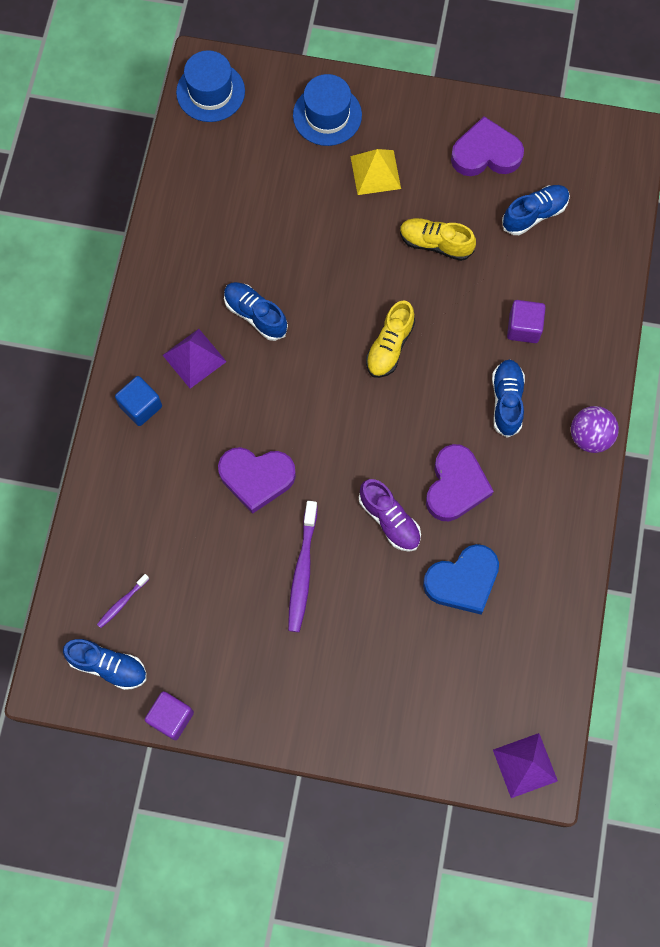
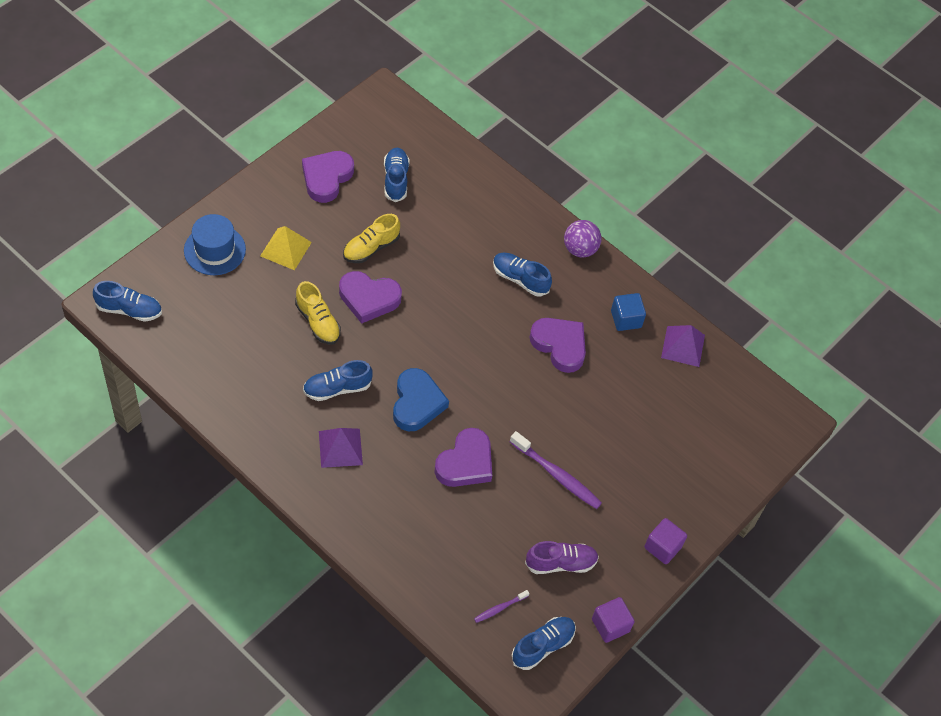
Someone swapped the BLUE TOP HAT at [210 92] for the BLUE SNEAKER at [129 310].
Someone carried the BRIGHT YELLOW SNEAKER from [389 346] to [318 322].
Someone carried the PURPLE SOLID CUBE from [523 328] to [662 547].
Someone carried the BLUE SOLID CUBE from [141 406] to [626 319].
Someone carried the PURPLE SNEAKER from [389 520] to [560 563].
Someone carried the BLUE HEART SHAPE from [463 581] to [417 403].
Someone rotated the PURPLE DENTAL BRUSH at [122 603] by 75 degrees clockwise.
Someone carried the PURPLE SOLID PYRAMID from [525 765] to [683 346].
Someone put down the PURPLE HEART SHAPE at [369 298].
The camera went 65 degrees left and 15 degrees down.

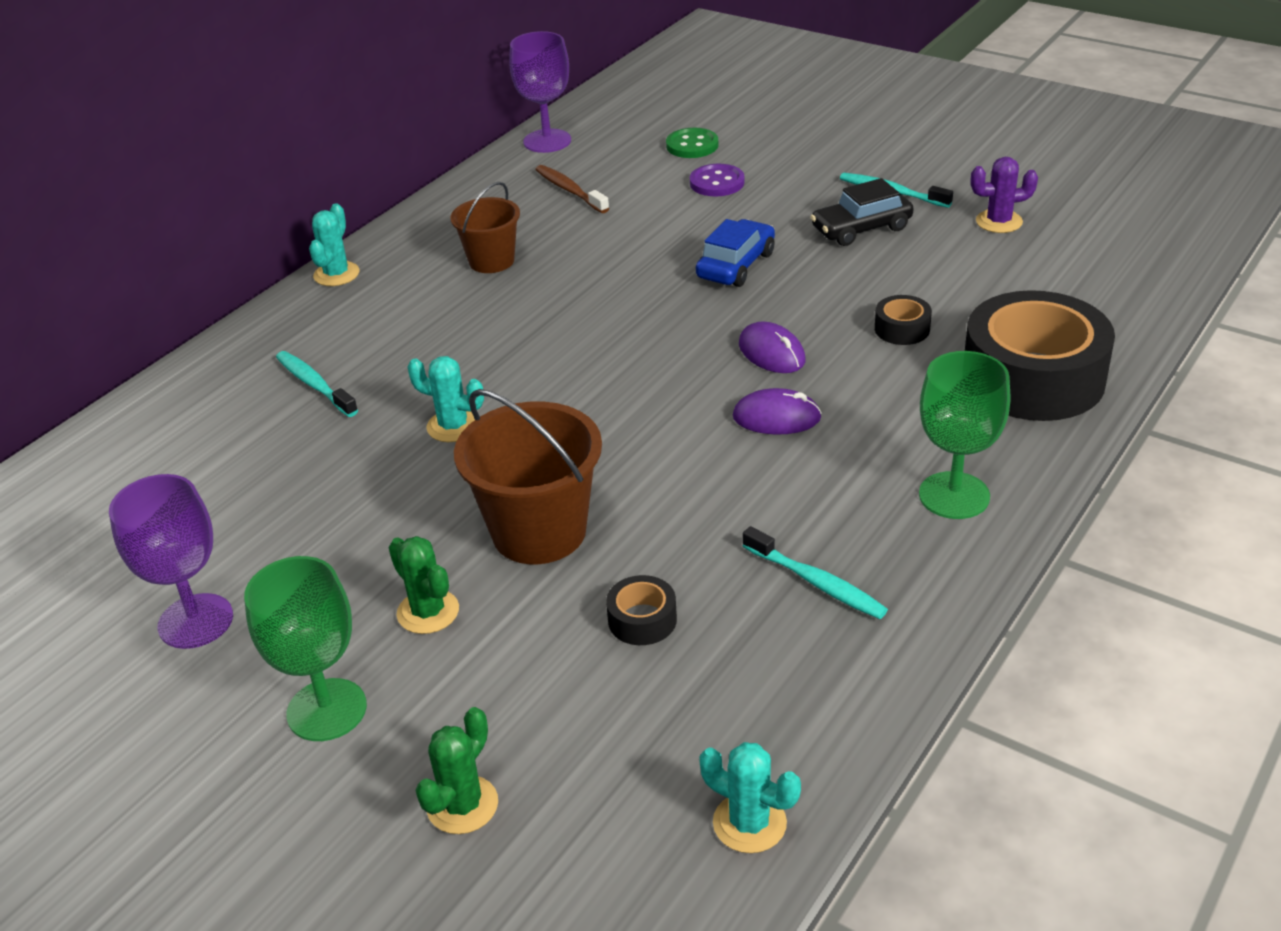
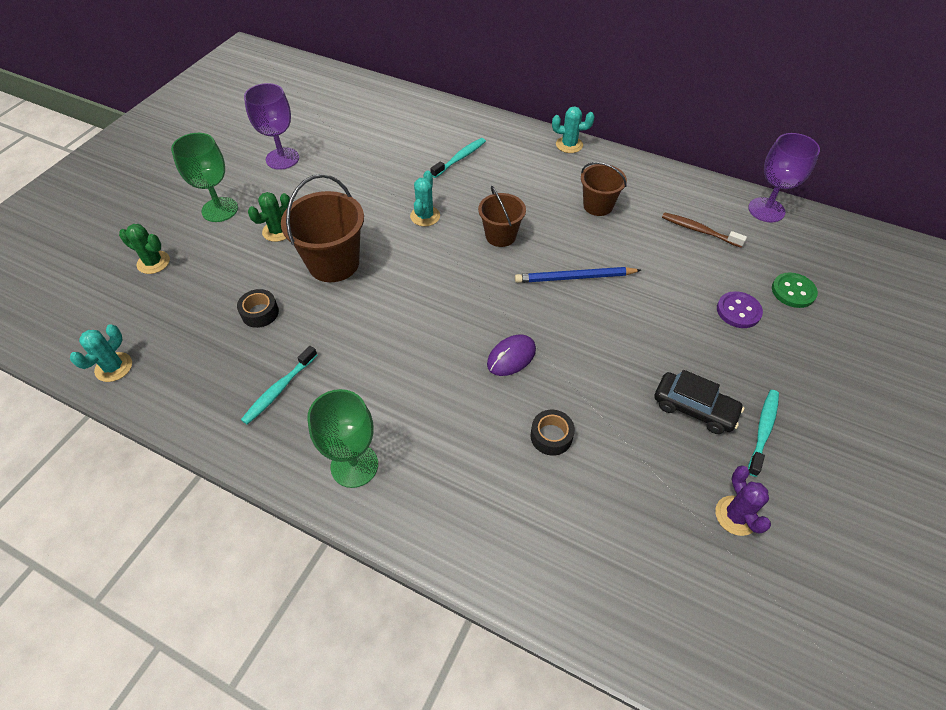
Someone rotated the RUSSET DENTAL BRUSH at [570 190] by 105 degrees counterclockwise.
Someone rotated the EBONY CAR at [861 229] by 150 degrees clockwise.
Someone took away the BLUE CAR at [736 265].
Someone took away the EBONY TAPE at [1033 378].
Someone took away the PURPLE PC MOUSE at [776 417].
Someone put down the RUSSET SAND BUCKET at [500 236].
Someone put down the BLUE PENCIL at [575 277].
The camera went 80 degrees right and 15 degrees up.

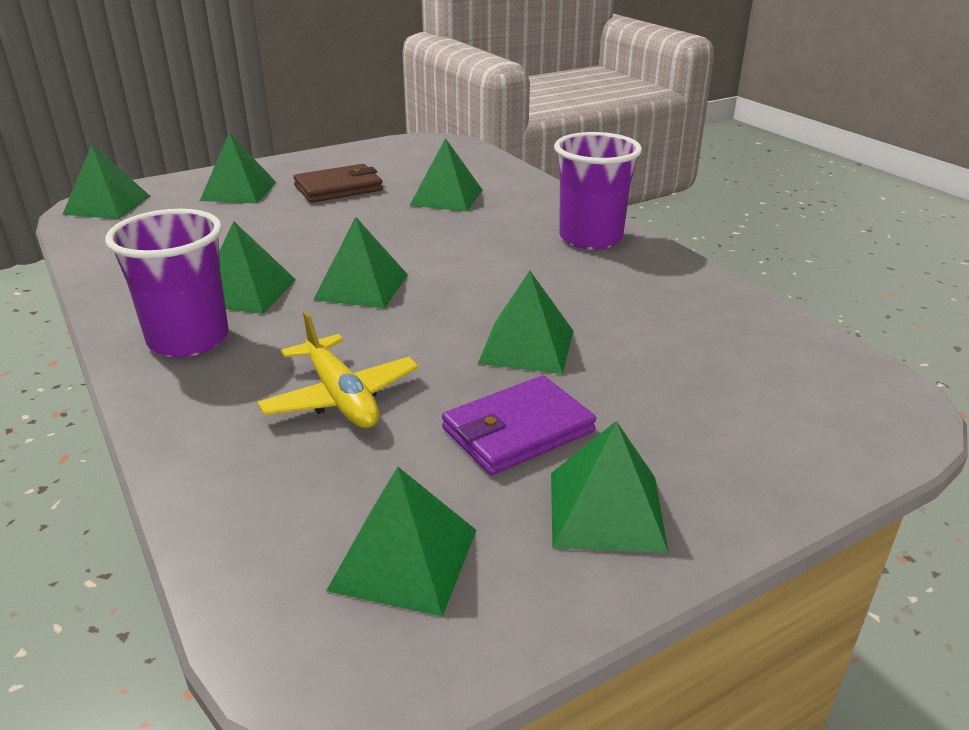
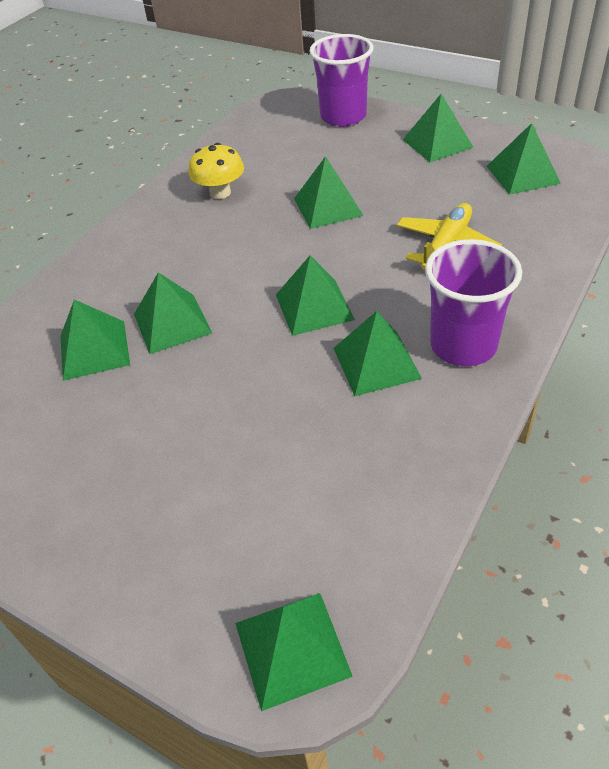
Someone carried the PURPLE TUMBLER from [590 238] to [343 117].
Someone carried the LEAF-GREEN SOLID PYRAMID from [239 191] to [172 323].
Someone took away the RUSSET BILLFOLD at [338 188].
Someone took away the PURPLE BILLFOLD at [518 430].
Someone put down the BRIGHT YELLOW FUNGUS at [220 192].
The camera went 115 degrees left and 15 degrees up.

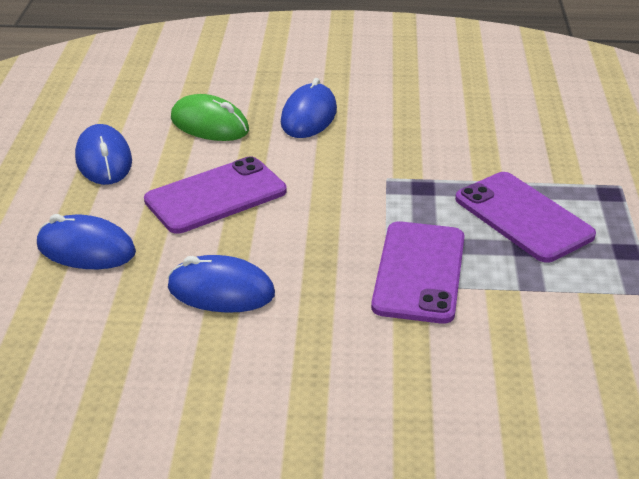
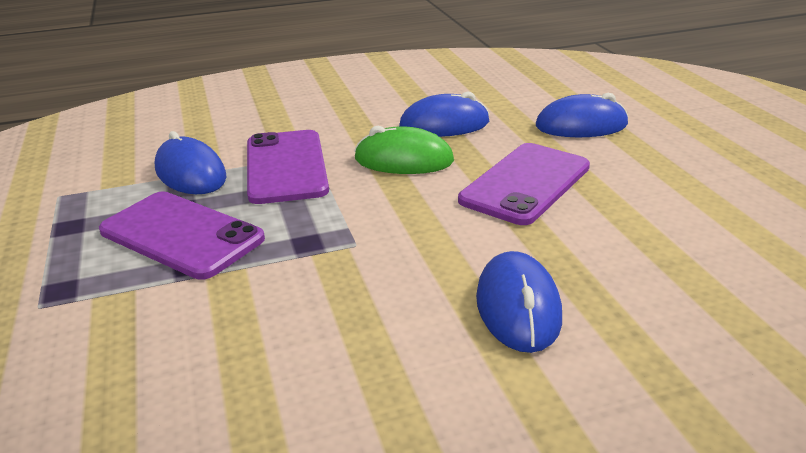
Someone carried the LEAF-GREEN PC MOUSE from [209 125] to [404 160].
Someone carried the BLUE PC MOUSE from [104 160] to [190 173].
The camera went 160 degrees right and 5 degrees down.

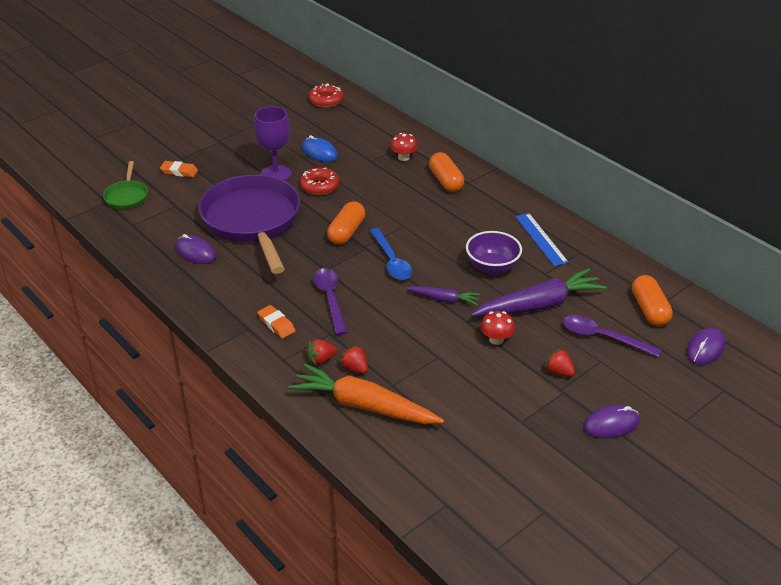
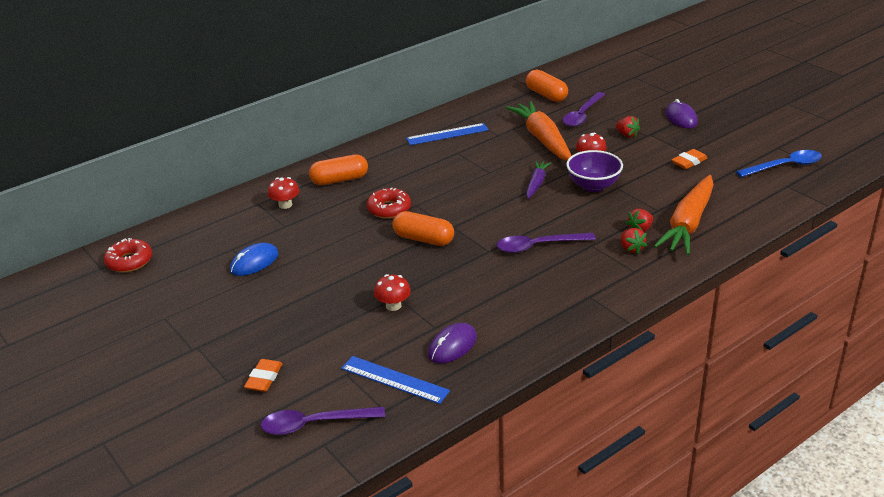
Someone took away the PURPLE GOBLET at [275 174].
Someone swapped the LEAF-GREEN FRYING PAN at [127 196] for the PURPLE SPOON at [314 424].
Someone carried the SCARLET DONUT from [319 186] to [389 209].
Someone swapped the PURPLE FRYING PAN at [253 221] for the SCARLET FUNGUS at [393 305].
Someone carried the BLUE SPOON from [391 261] to [785 166].
Someone carried the PURPLE SERVING BOWL from [492 267] to [593 186].
Someone repainted the PURPLE ROOT VEGETABLE at [539 305], which became the BRIGHT ORANGE ROOT VEGETABLE at [542 139].
Someone rotated the BRIGHT ORANGE PILL at [649 310] by 60 degrees clockwise.
Someone carried the BRIGHT ORANGE PENCIL ERASER from [276 324] to [689 162].
Someone took away the PURPLE PC MOUSE at [705 348].
Someone rotated the SCARLET TOY STRAWBERRY at [558 372] by 90 degrees counterclockwise.
Someone put down the BLUE STRAIGHTEDGE at [395 379].
The camera went 85 degrees left and 5 degrees down.

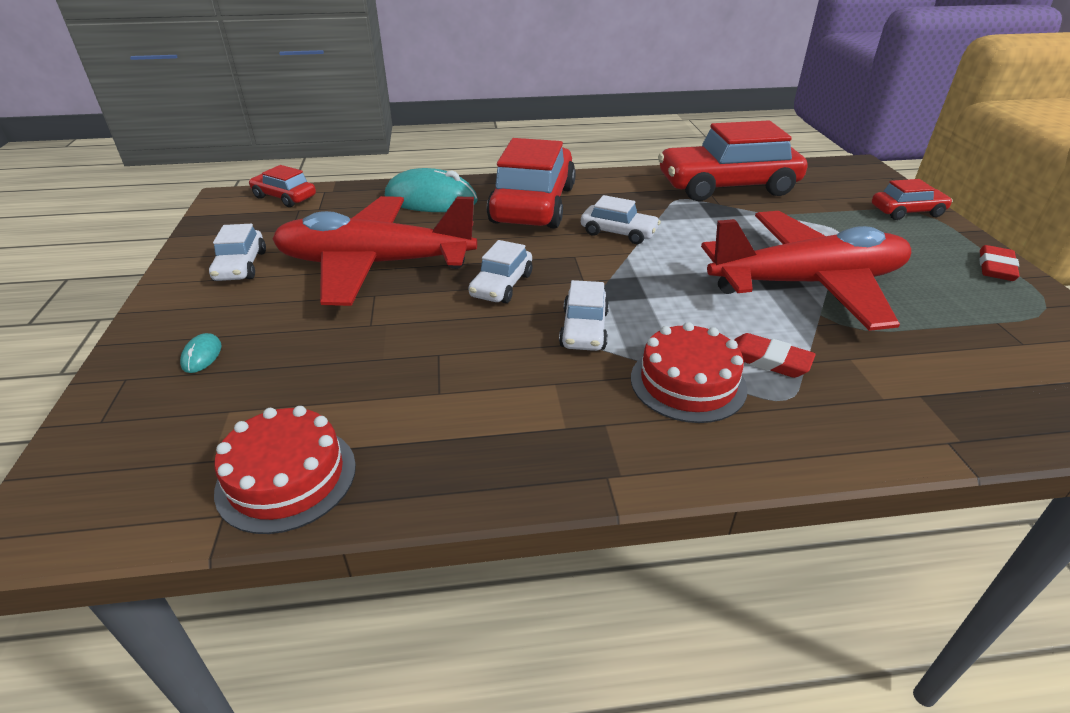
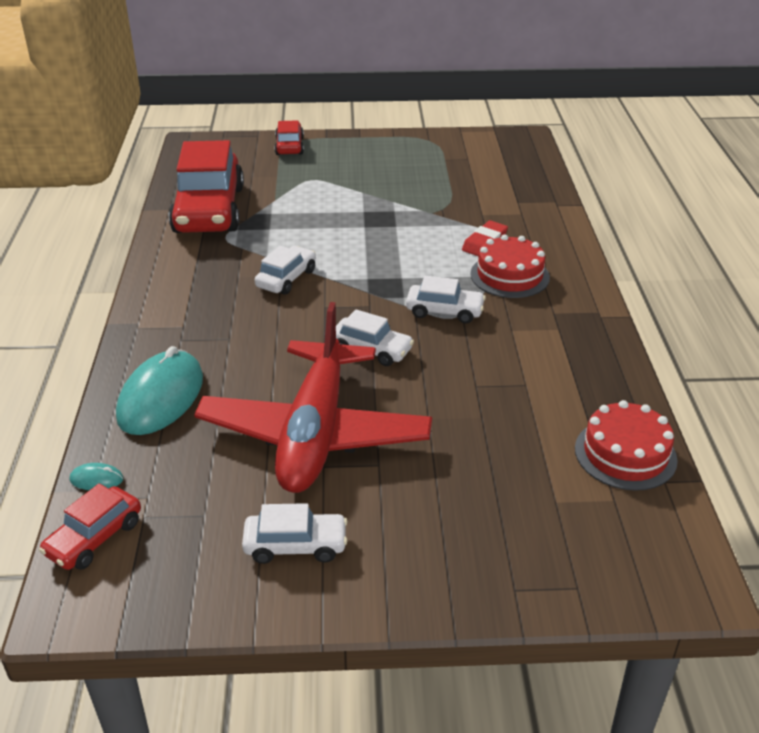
Someone took away the SCARLET CAR at [533 204].
Someone took away the SCARLET PLANE at [807 284].
Someone took away the SCARLET PENCIL ERASER at [996 267].
Someone carried the TEAL PC MOUSE from [202 355] to [96 479].
The camera went 85 degrees left and 0 degrees up.

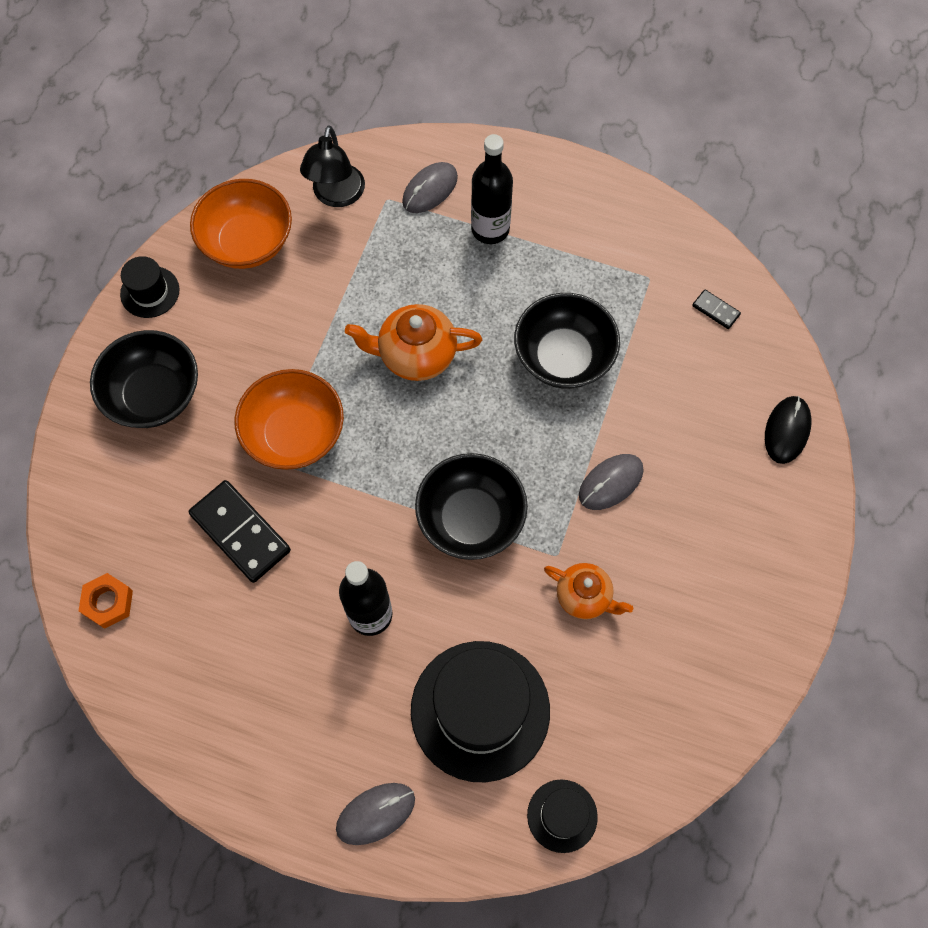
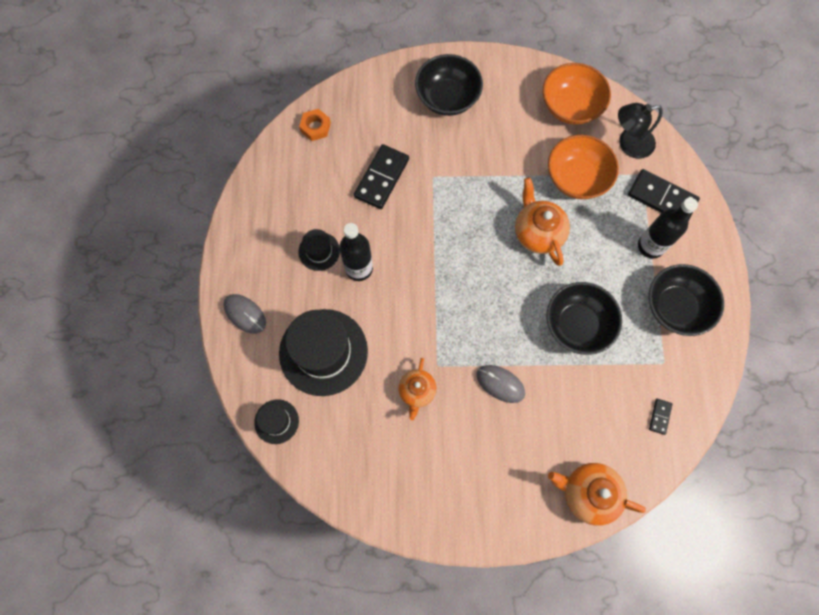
Someone swapped the GREY PC MOUSE at [430 189] for the EBONY DOMINO at [662 198].
Someone carried the EBONY TOP HAT from [150 292] to [319 251].
Someone carried the BRIGHT ORANGE SERVING BOWL from [294 434] to [576 178].
Someone swapped the EBONY PC MOUSE at [787 430] for the BRIGHT ORANGE CHINA TEAPOT at [588 493].
Someone carried the EBONY SERVING BOWL from [471 519] to [675 307].
The camera went 70 degrees right and 5 degrees up.

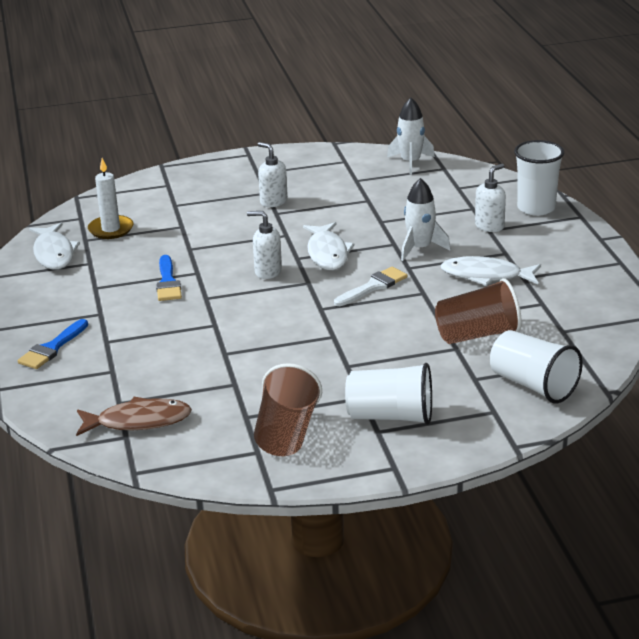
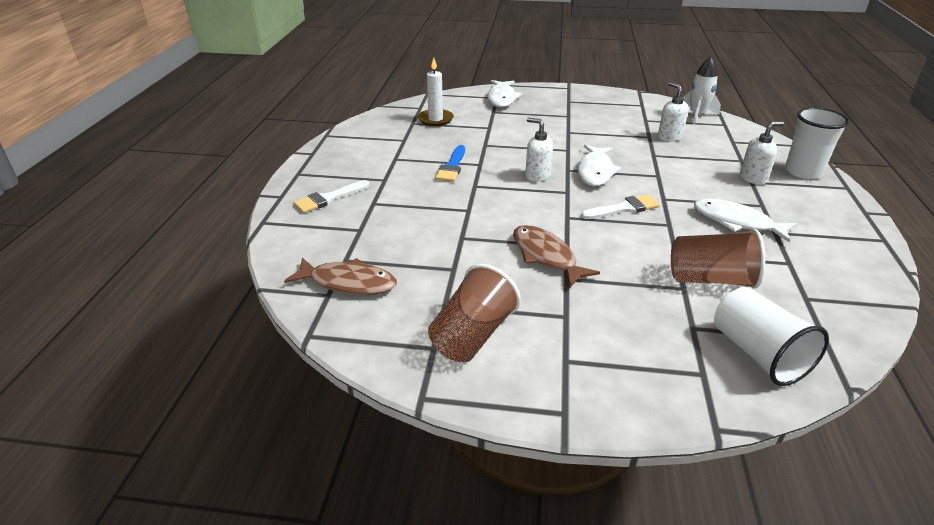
Someone carried the PURE WHITE PUMP BOTTLE from [273 201] to [669 137].
Someone took away the PURE WHITE ROCKET at [420 248].
Someone carried the PURE WHITE TOY FISH from [54 253] to [502 98].
Someone repainted the BLUE PAINT BRUSH at [52 348], which became the PURE WHITE PAINT BRUSH at [328 198].
Someone took away the PURE WHITE TUMBLER at [390 416].
Someone put down the RUSSET TOY FISH at [546 256].
The camera went 20 degrees right and 5 degrees up.

